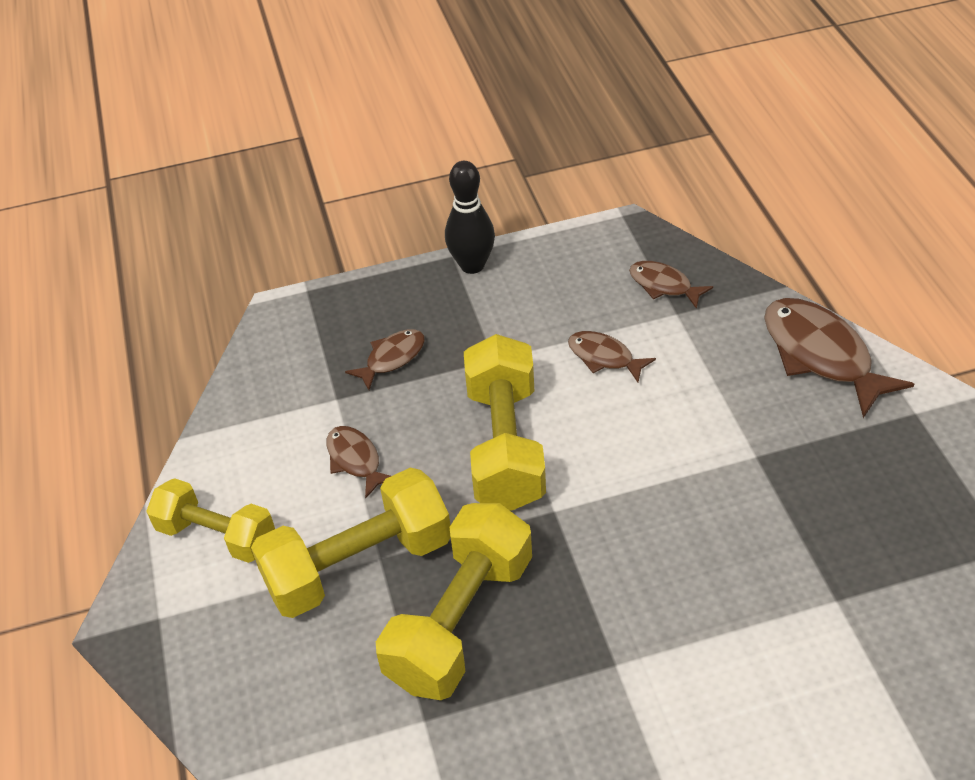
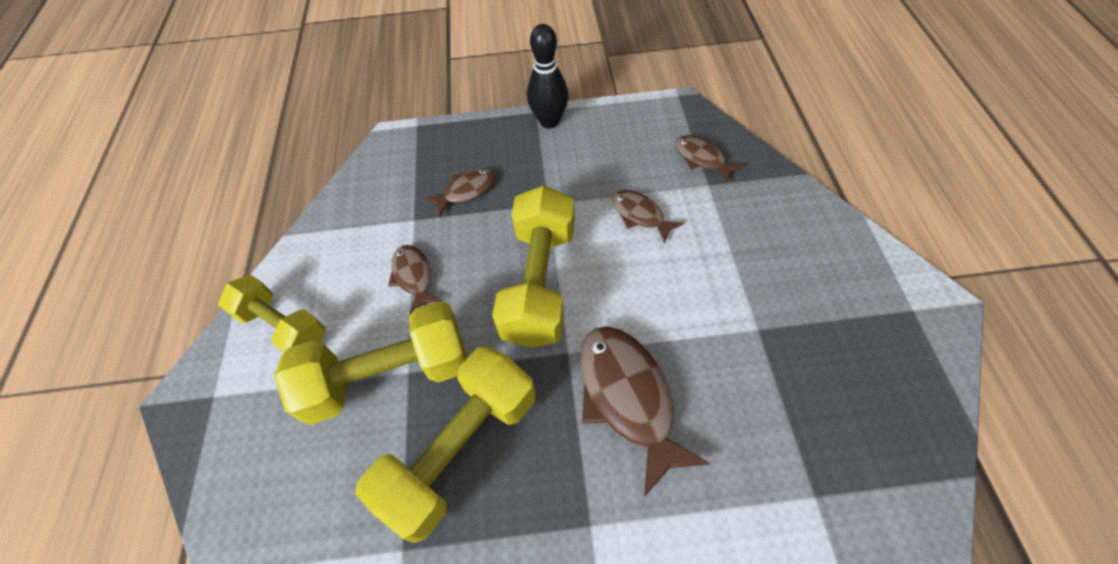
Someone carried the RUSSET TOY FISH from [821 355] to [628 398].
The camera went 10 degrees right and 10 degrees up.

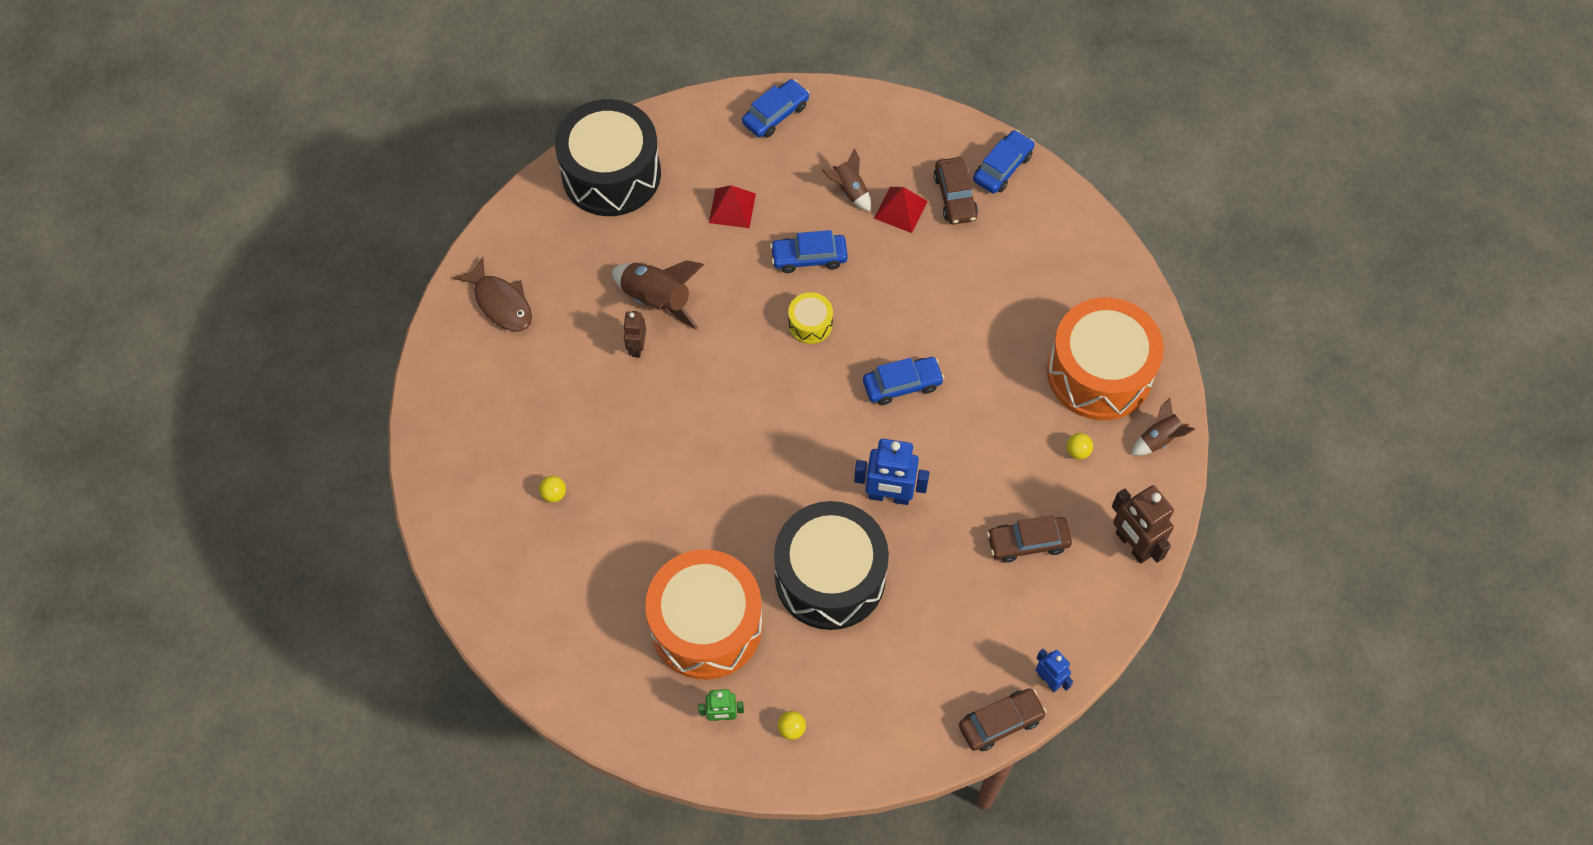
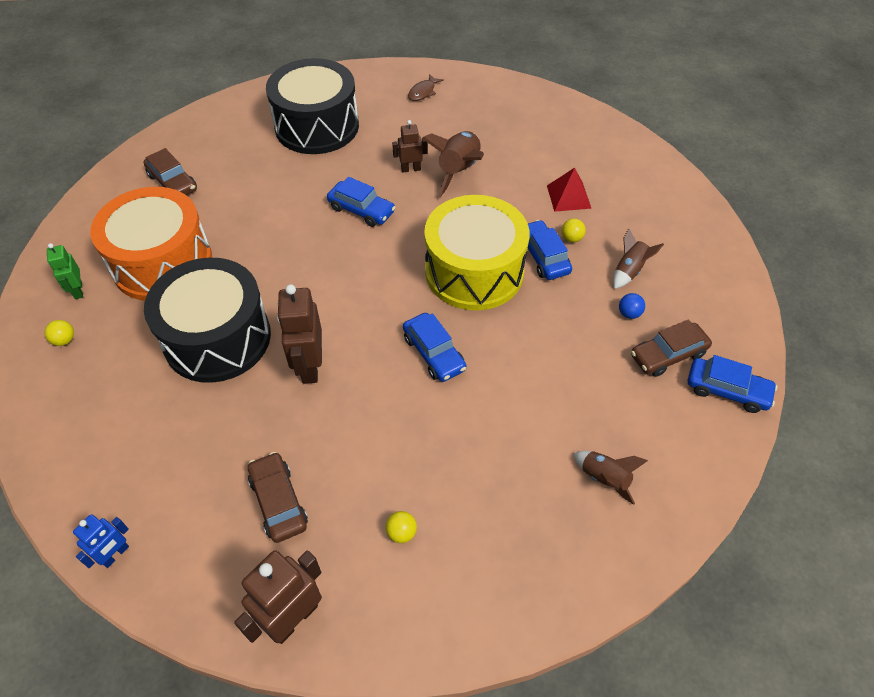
Someone carried the BLUE CAR from [775 114] to [361 210].
Someone carried the EBONY TOY DRUM from [611 174] to [317 126].
Someone swapped the SCARLET SOLID PYRAMID at [901 209] for the BLUE PLAY BALL at [629 313].
Someone scaled the RUSSET TOY FISH at [501 303] by 0.62.
Someone scaled the BRIGHT YELLOW TOY DRUM at [810 324] by 2.34.
Someone took away the BRIGHT ORANGE TOY DRUM at [1099 373].
Someone carried the RUSSET ROCKET from [1159 439] to [604 479].
Someone repainted the BLUE ROBOT at [889 496], which became the RUSSET ROBOT at [309 366].
Someone carried the BRIGHT YELLOW PLAY BALL from [554 494] to [571 238].
Someone carried the RUSSET CAR from [1000 722] to [173 182].
The camera went 75 degrees right and 10 degrees down.

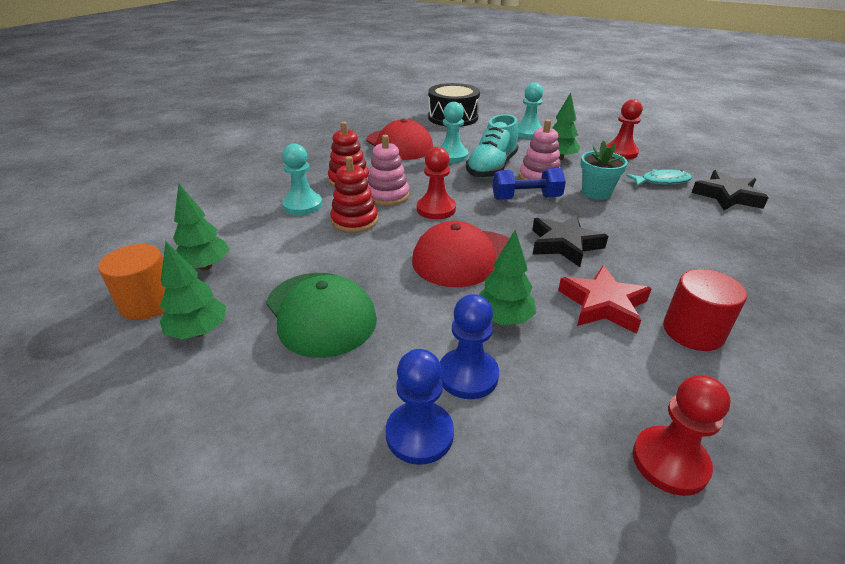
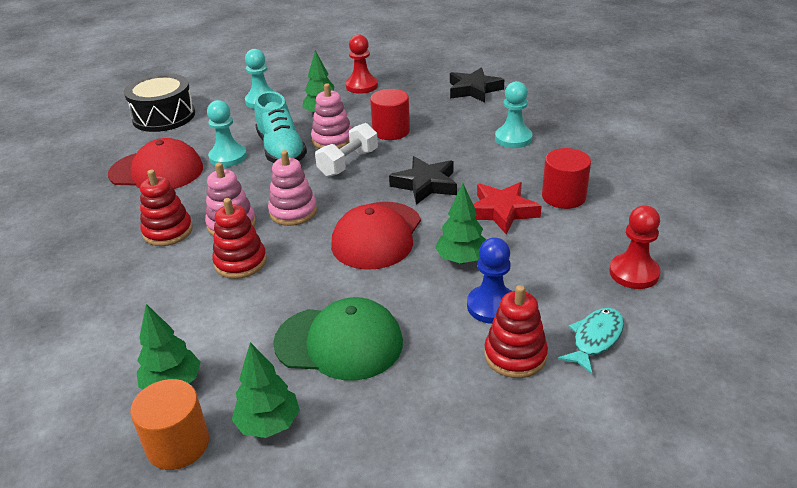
Someone swapped the TEAL PLANT POT at [596 193] for the SCARLET CYLINDER SHAPE at [391 131].
Someone carried the TEAL PAWN from [303 205] to [513 138].
Someone swapped the SCARLET PAWN at [436 209] for the ROSY STACKING RINGS at [293 212].
Someone repainted the BLUE DUMBBELL at [526 198], which became the PURE WHITE DUMBBELL at [348 163].
Someone carried the TEAL TOY FISH from [661 181] to [595 339].
Someone swapped the BLUE PAWN at [419 434] for the SCARLET STACKING RINGS at [515 355].
The camera went 45 degrees left and 0 degrees up.

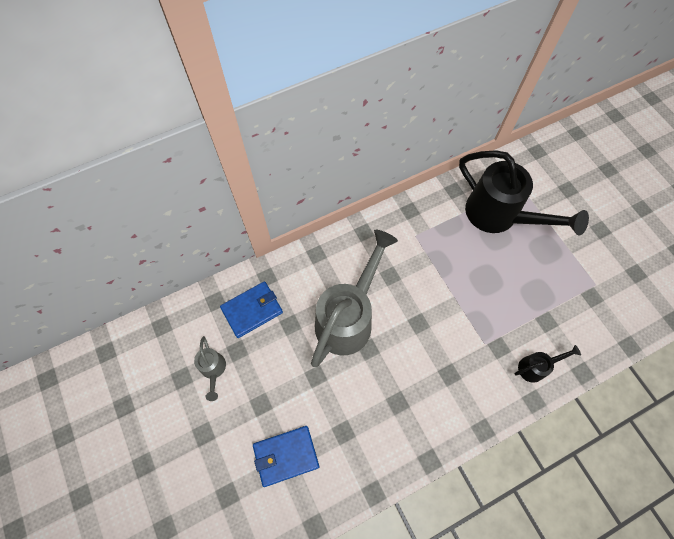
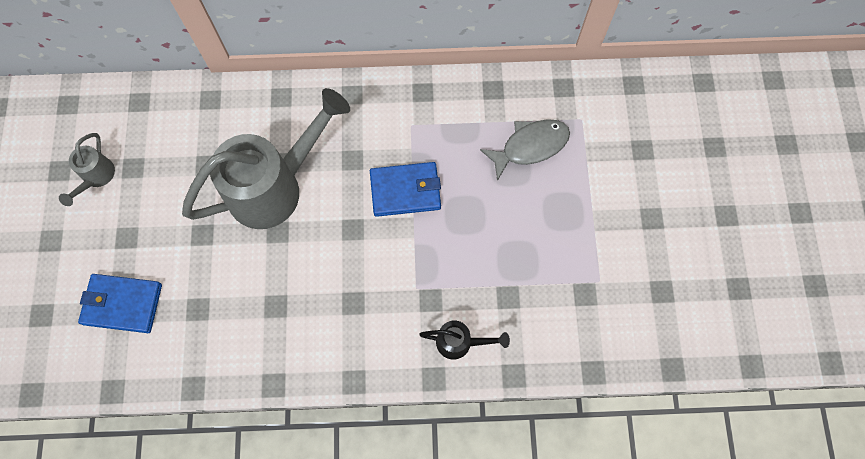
Someone swapped the EBONY SPRINKLING CAN at [499 216] for the GREY TOY FISH at [530 146].
Someone carried the BLUE BILLFOLD from [252 310] to [405 190].
The camera went 25 degrees right and 5 degrees up.

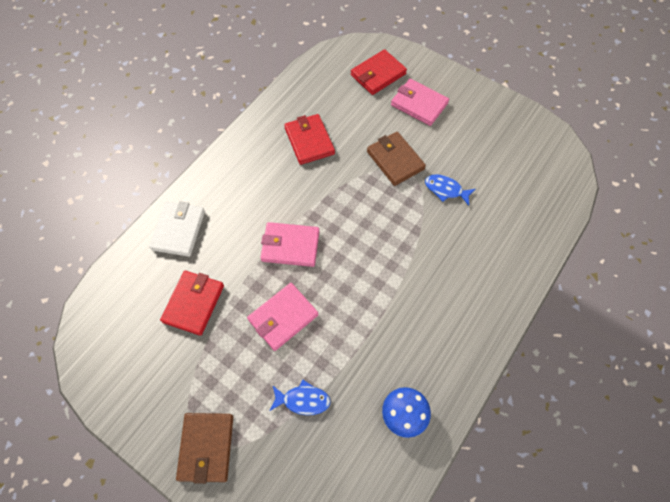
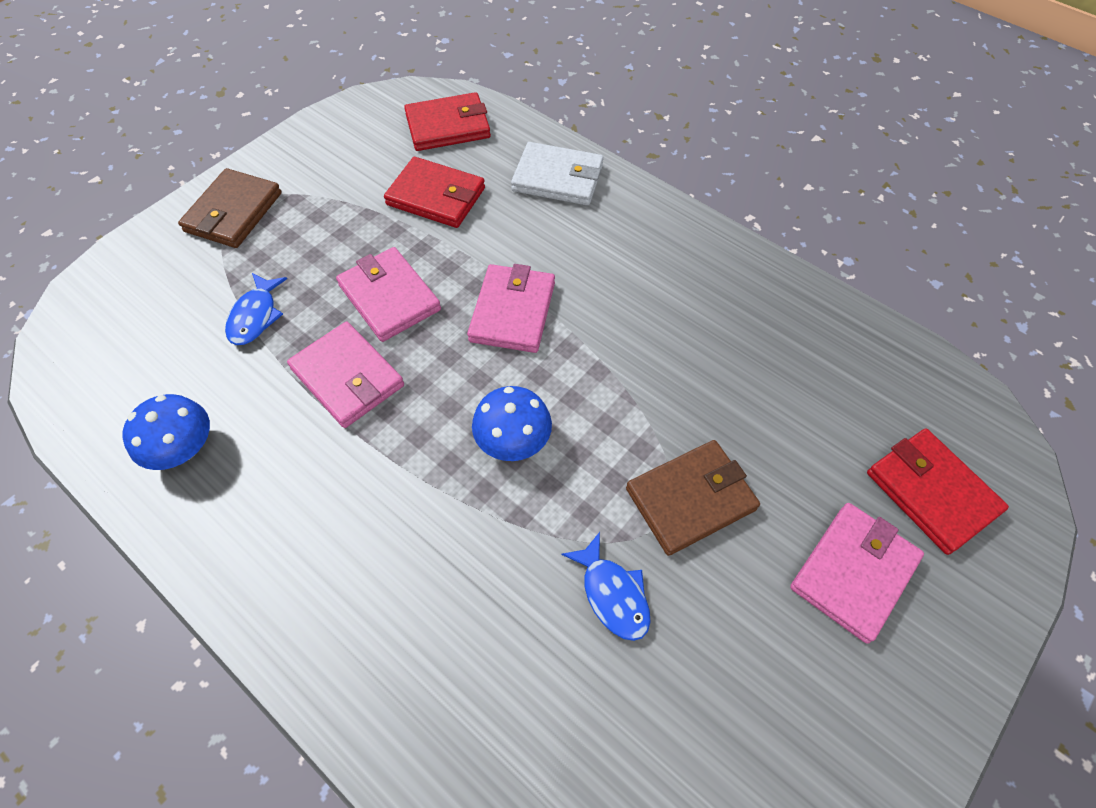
Someone carried the SCARLET BILLFOLD from [309 141] to [448 126].
Someone rotated the BLUE TOY FISH at [445 190] by 120 degrees clockwise.
Someone rotated the RUSSET BILLFOLD at [206 447] by 75 degrees counterclockwise.
Someone put down the ROSY BILLFOLD at [347 377].
Someone put down the BLUE FUNGUS at [513 440].
The camera went 95 degrees right and 5 degrees down.

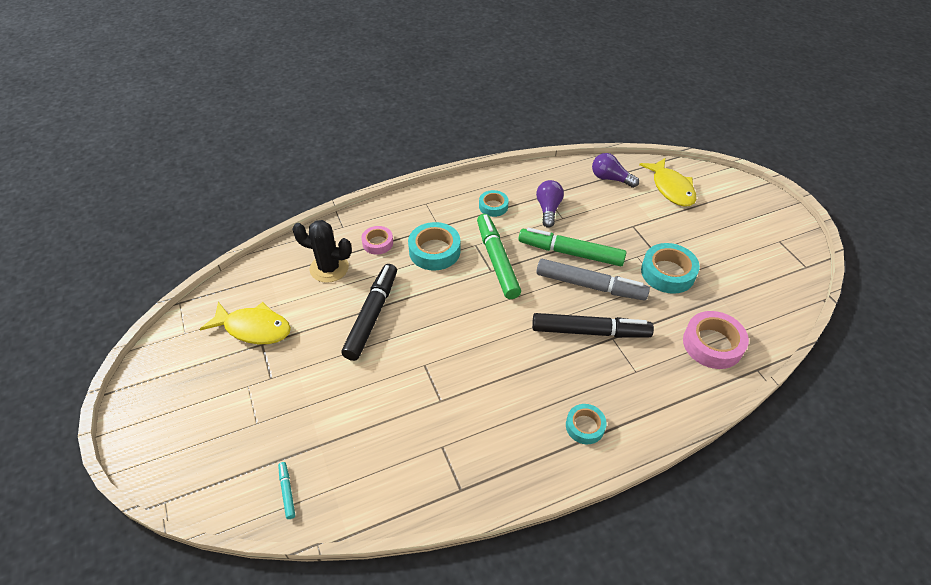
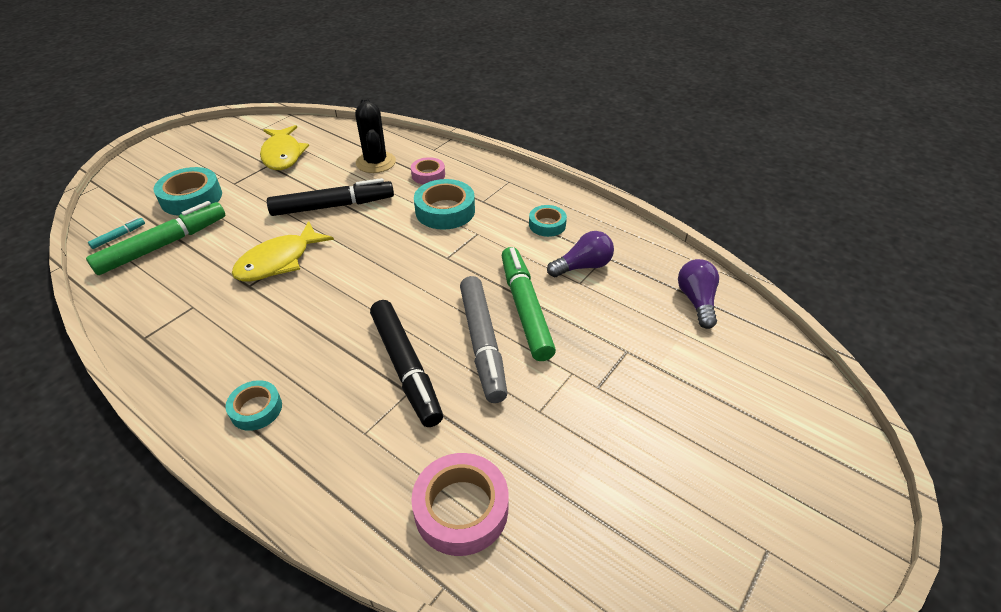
Someone carried the BRIGHT YELLOW TOY FISH from [671 188] to [279 261].
Someone carried the LEAF-GREEN MARKER from [497 260] to [163 245].
Someone carried the TEAL TAPE from [667 273] to [191 198].
The camera went 60 degrees right and 5 degrees down.

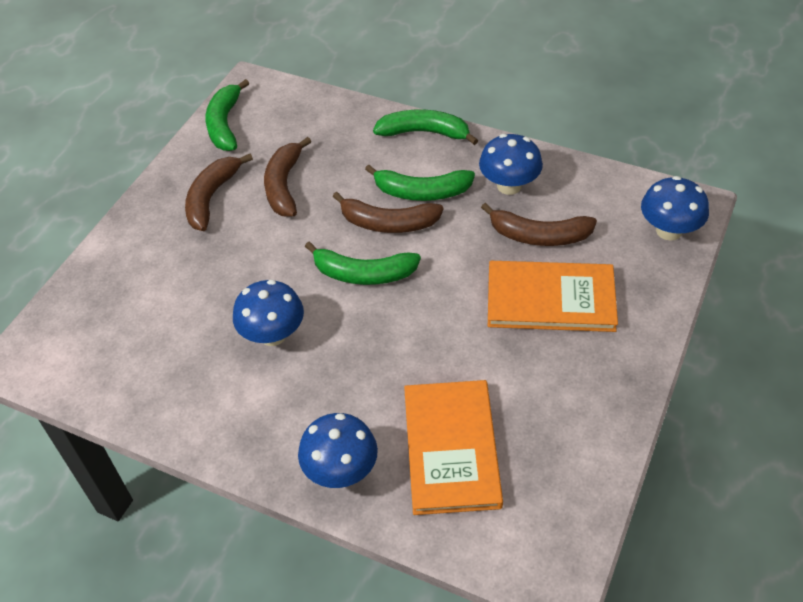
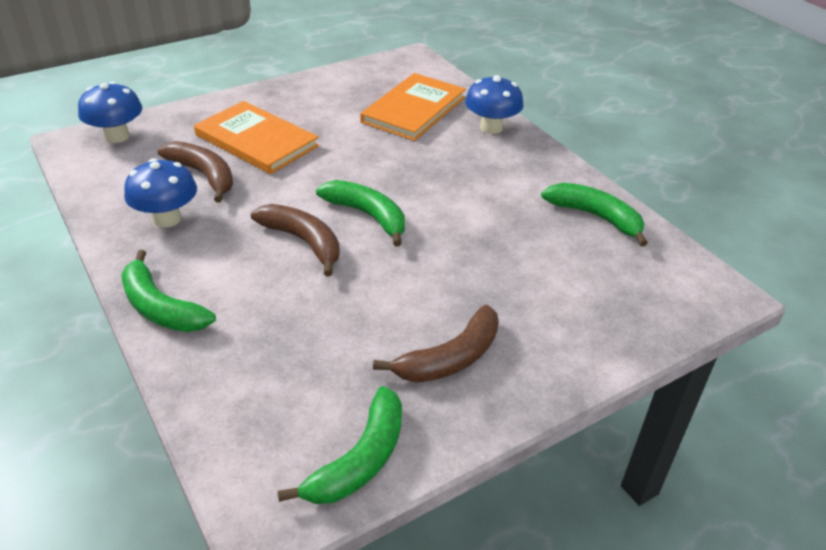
Someone took away the RUSSET BANANA FRUIT at [284 185].
Someone carried the LEAF-GREEN BANANA FRUIT from [421 192] to [596 217].
Someone took away the BLUE FUNGUS at [273 334].
The camera went 150 degrees left and 10 degrees down.

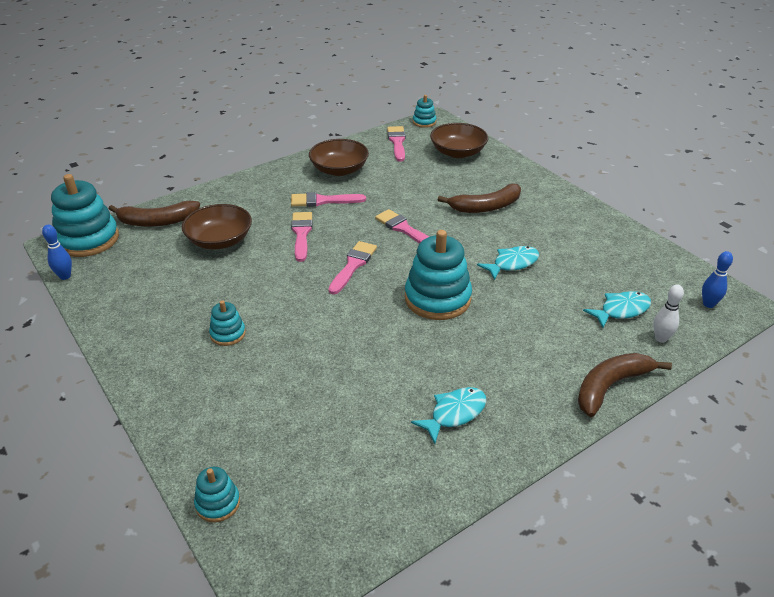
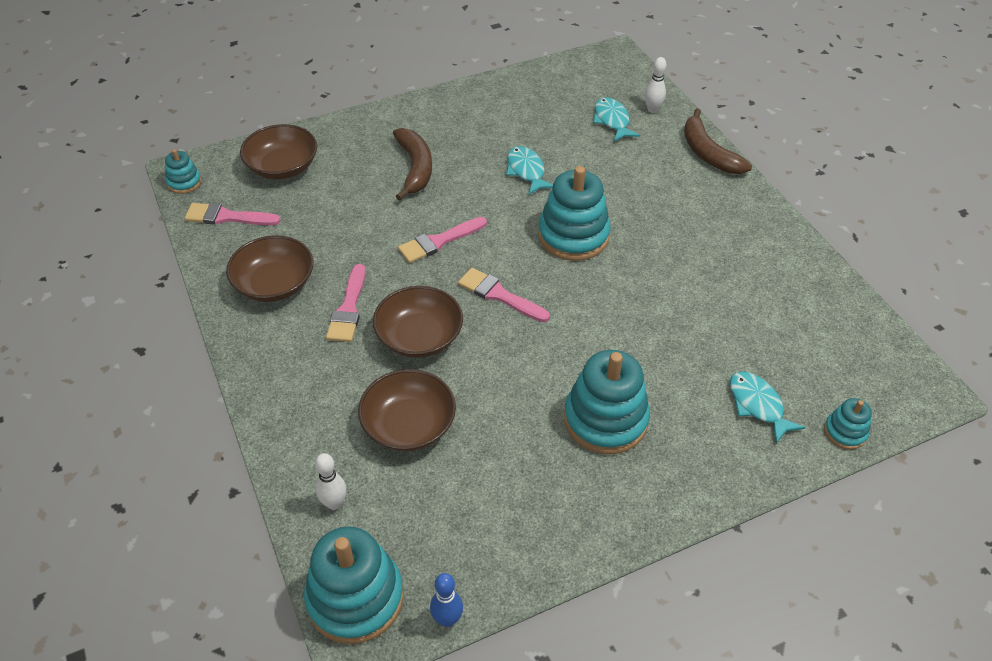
Someone swapped the RUSSET BANANA FRUIT at [157 221] for the PURE WHITE TENPIN at [334 503].
Someone swapped the ROSY PAINT BRUSH at [301 234] for the RUSSET SERVING BOWL at [419 337].
Someone took away the BLUE TENPIN at [708 304].
Someone scaled the TEAL STACKING RINGS at [228 334] by 2.01.
Someone carried the TEAL TOY FISH from [454 414] to [757 405].
The camera went 80 degrees left and 10 degrees up.

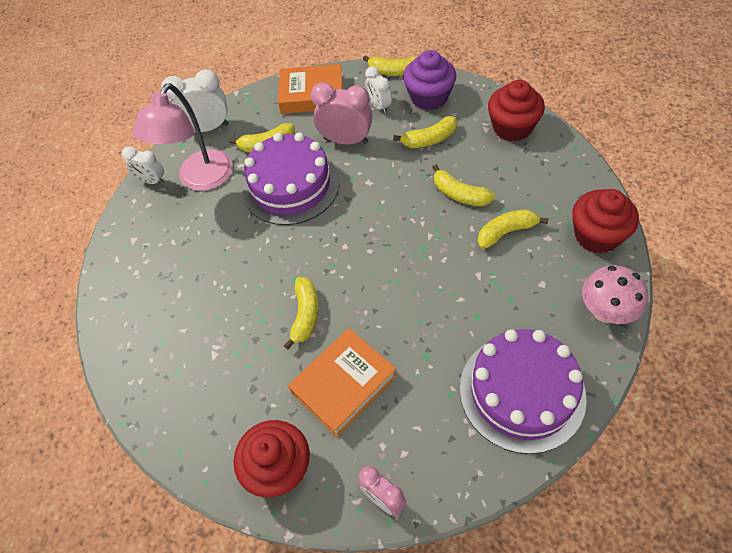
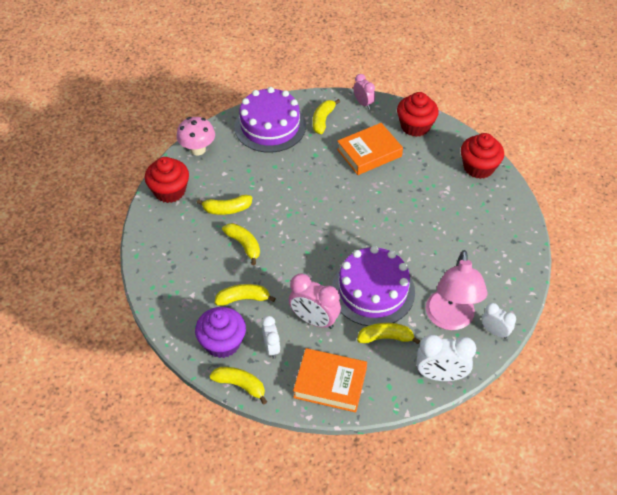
Someone carried the SCARLET CUPCAKE from [512 127] to [478 167].
Someone rotated the ROSY DESK LAMP at [201 180] by 150 degrees clockwise.
Someone carried the BRIGHT YELLOW BANANA FRUIT from [305 315] to [323 120].
The camera went 170 degrees left and 5 degrees down.

